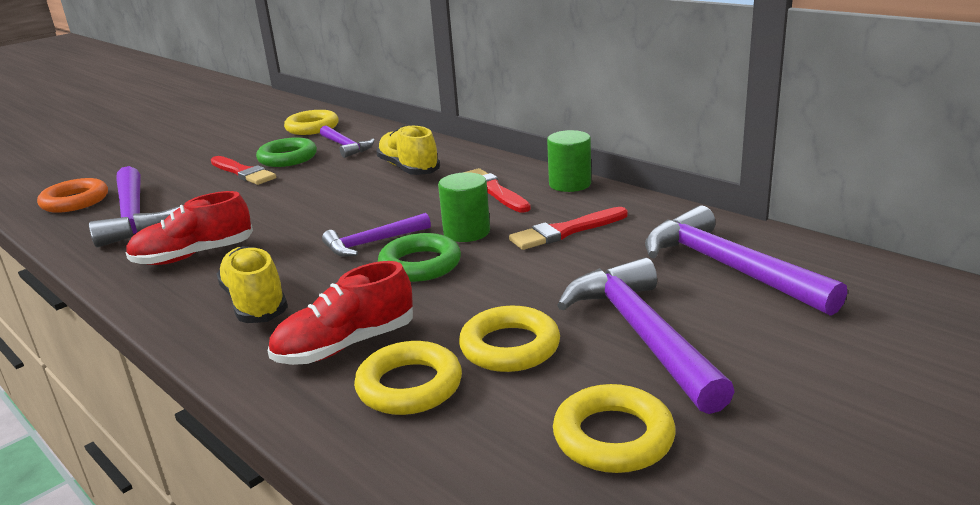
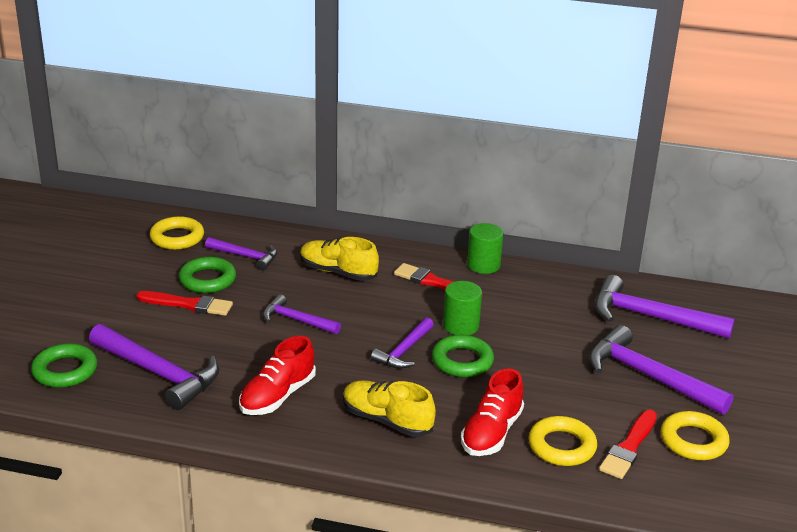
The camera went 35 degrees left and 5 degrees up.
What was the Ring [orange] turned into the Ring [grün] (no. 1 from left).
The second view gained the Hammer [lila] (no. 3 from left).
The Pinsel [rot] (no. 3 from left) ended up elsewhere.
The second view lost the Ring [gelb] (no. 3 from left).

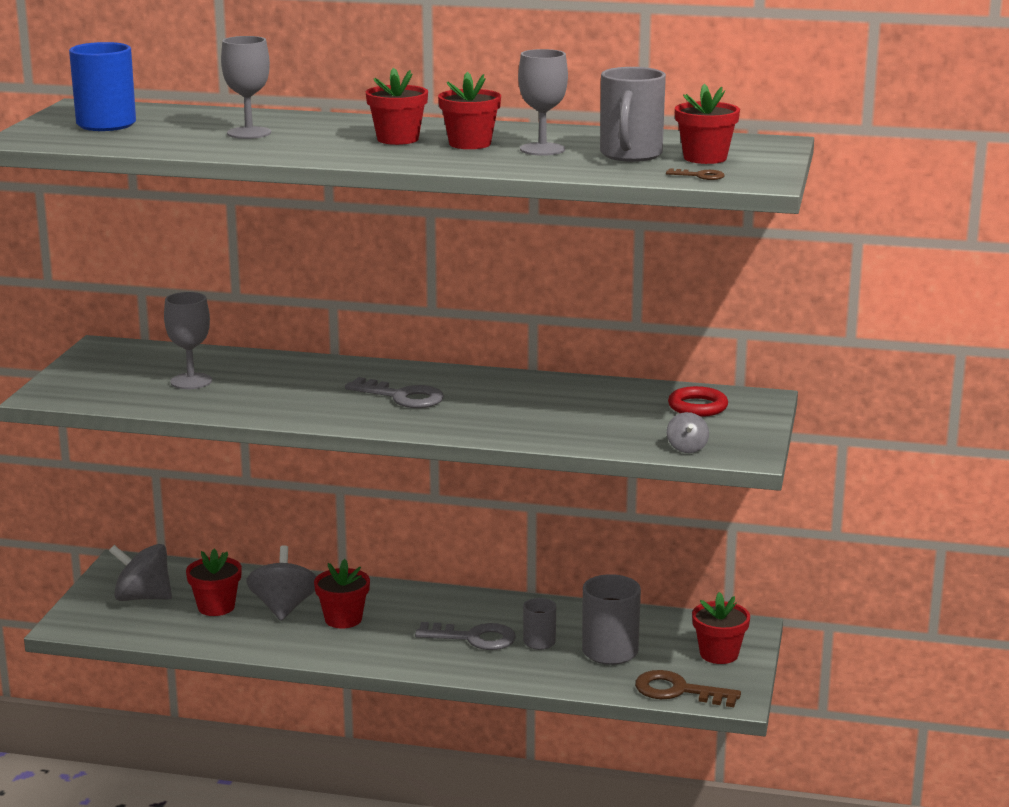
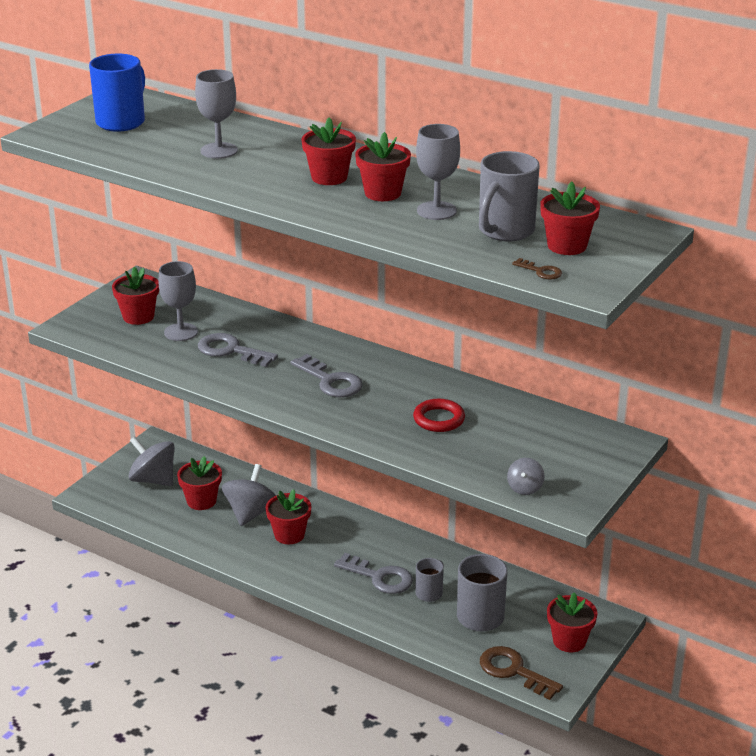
The camera went 20 degrees right and 10 degrees up.
The second view gained the Blumentopf [rot] (no. 1 from left).
The second view gained the Schlüssel [grau] (no. 1 from left).
The Ring [rot] ended up elsewhere.

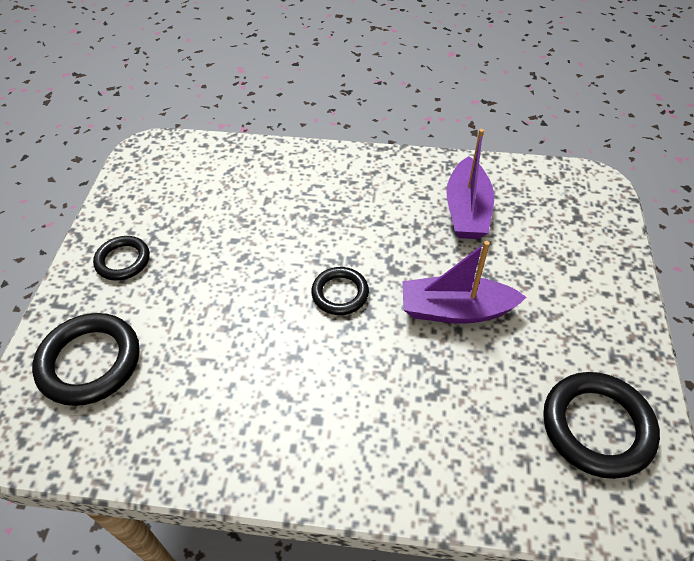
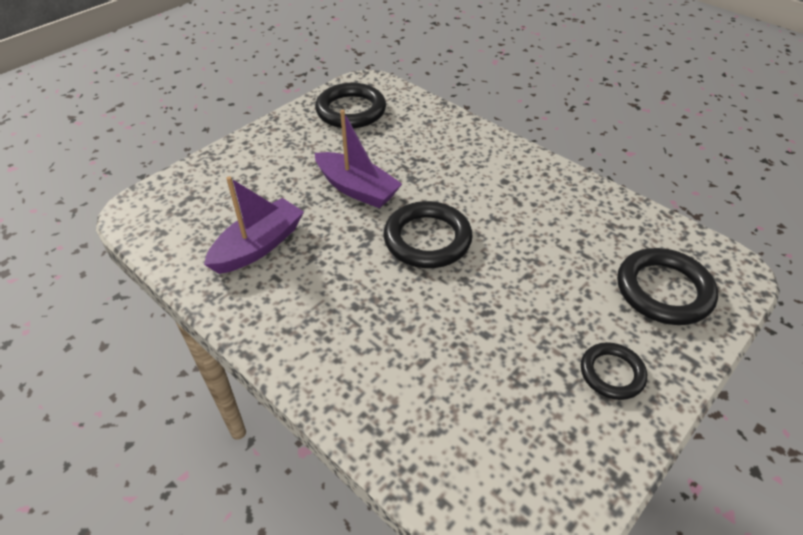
The camera went 145 degrees left and 5 degrees down.
The size of the Ring [schwarz] (no. 3 from left in the first image) changed by a factor of 1.65.

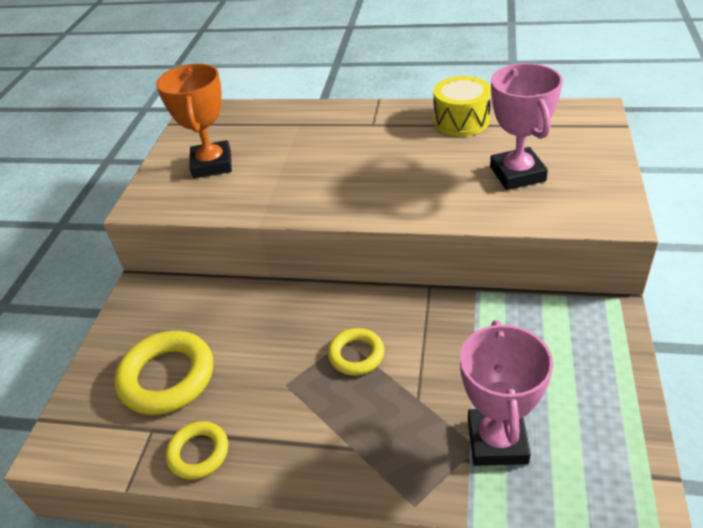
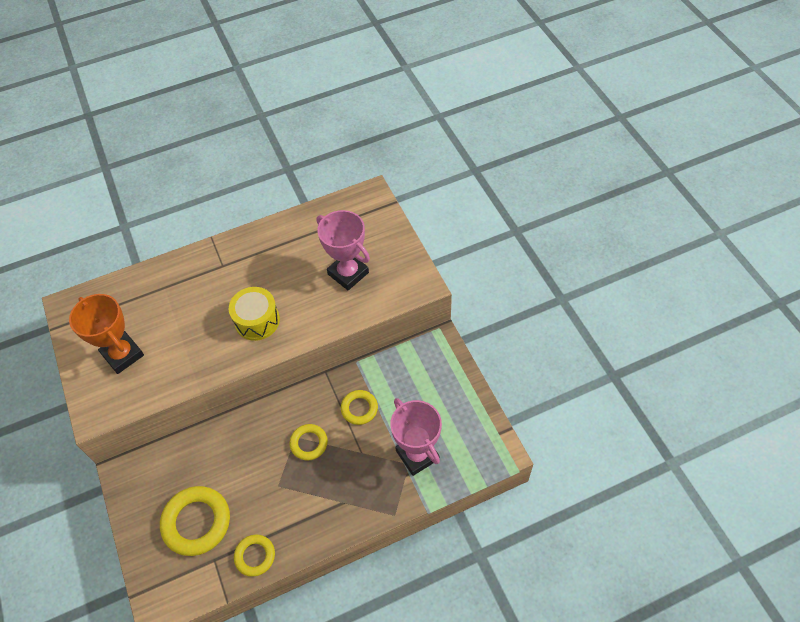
The camera went 35 degrees left and 15 degrees up.
The Trommel [gelb] ended up elsewhere.
The second view gained the Ring [gelb] (no. 4 from left).

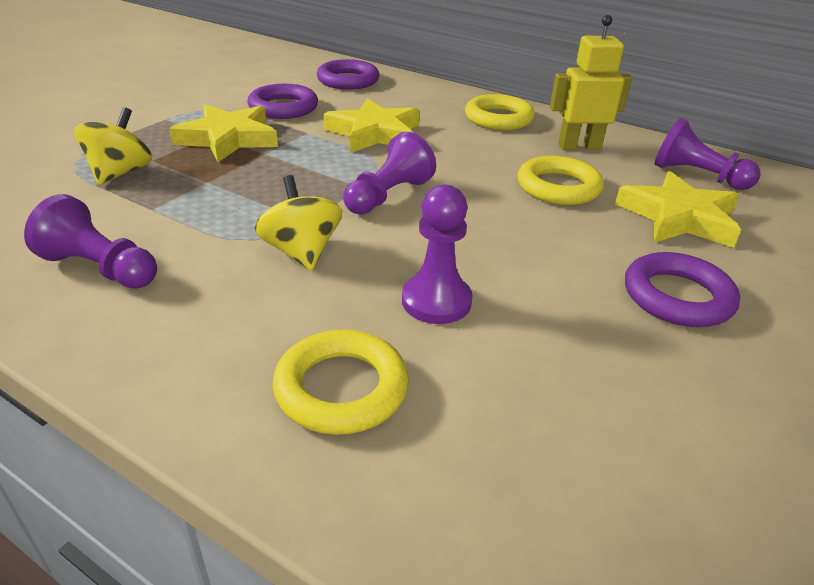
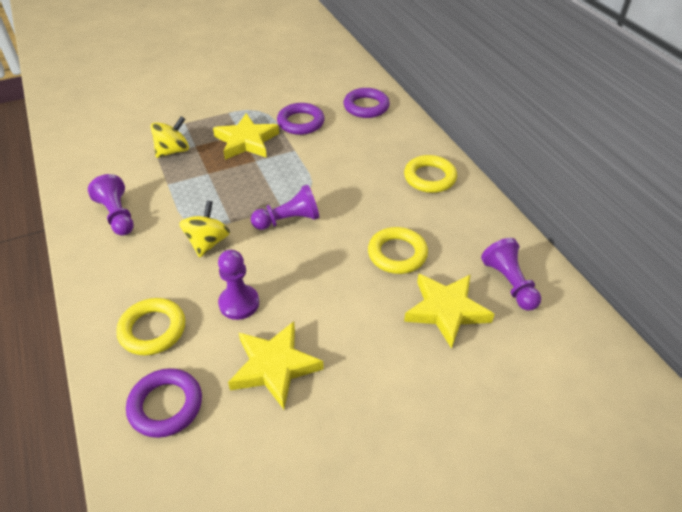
The camera went 35 degrees right and 10 degrees up.
The Ring [lila] (no. 3 from left in the first image) ended up elsewhere.
The Stern [gelb] (no. 2 from left) ended up elsewhere.
The second view lost the Roboter [gelb].

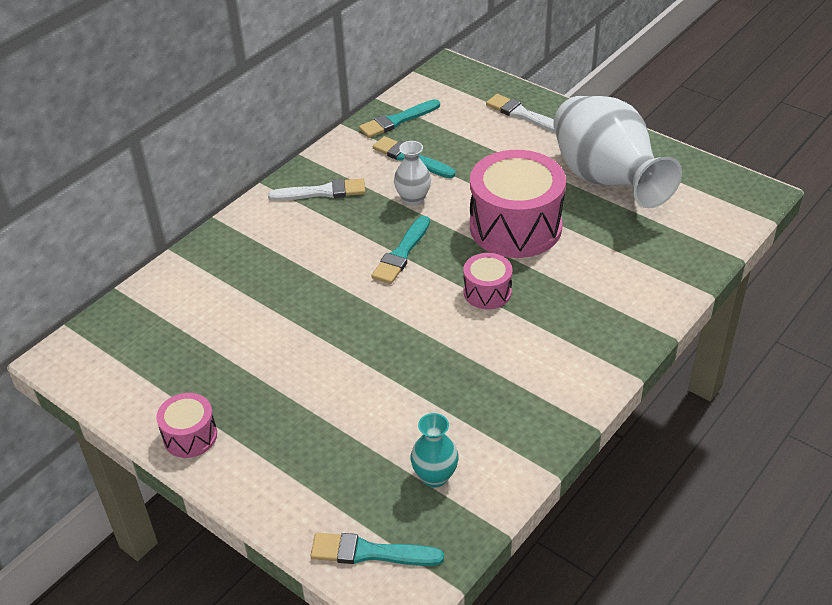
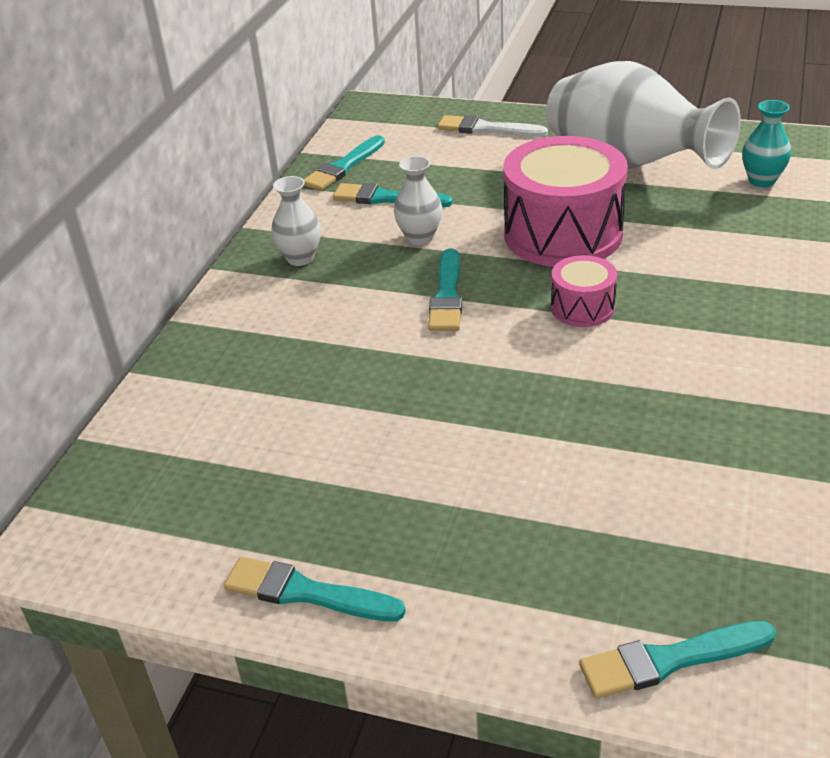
The camera went 20 degrees left and 5 degrees down.
Where the Trommel [rosa] (no. 1 from left) stood, the Pinsel [türkis] (no. 1 from left) came to stand.
Where the Pinsel [weiß] (no. 1 from left) stood, the Vase [weiß] (no. 1 from left) came to stand.
The Vase [türkis] ended up elsewhere.

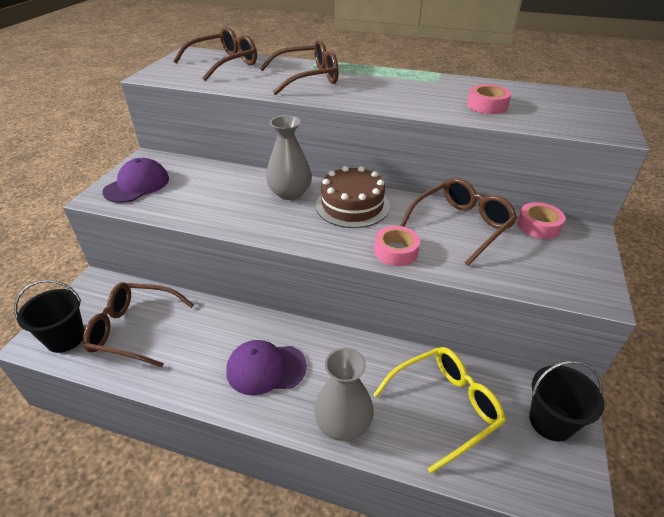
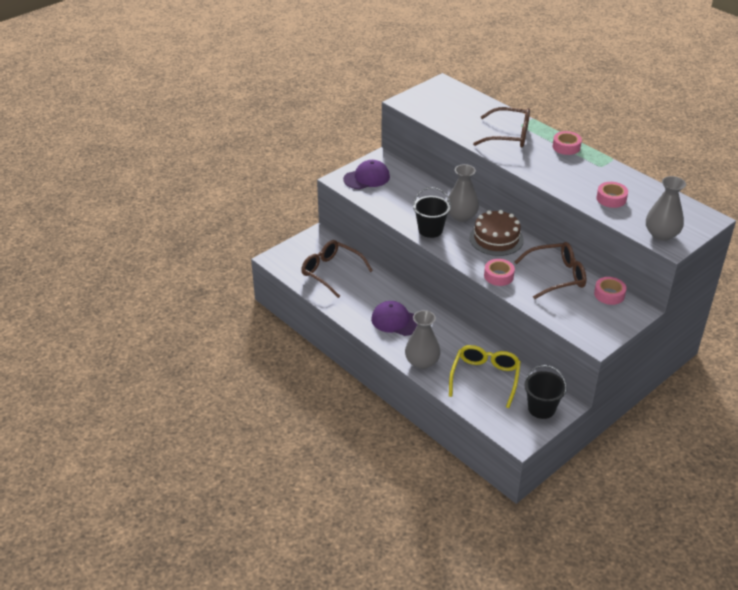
The camera went 30 degrees right and 0 degrees up.
The Eimer [schwarz] (no. 1 from left) ended up elsewhere.
The Brille [gelb] ended up facing another way, 75 degrees counterclockwise from before.
The second view gained the Klebeband [rosa] (no. 2 from left).
The second view gained the Vase [grau] (no. 3 from left).
The second view lost the Brille [braun] (no. 2 from left).

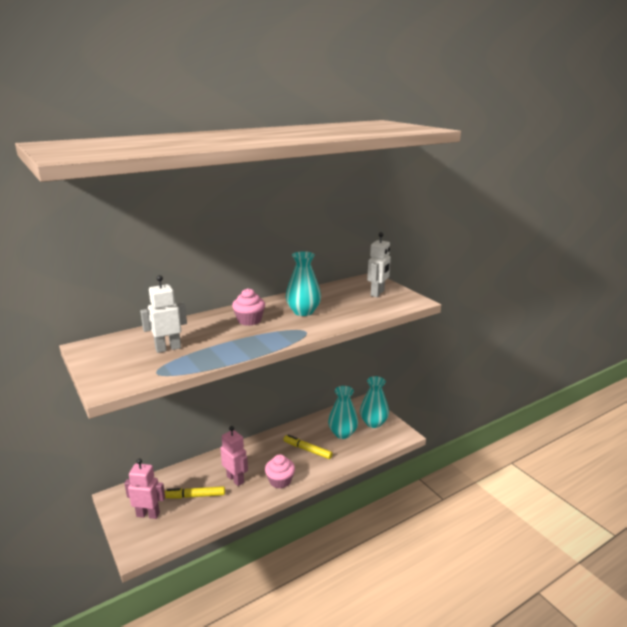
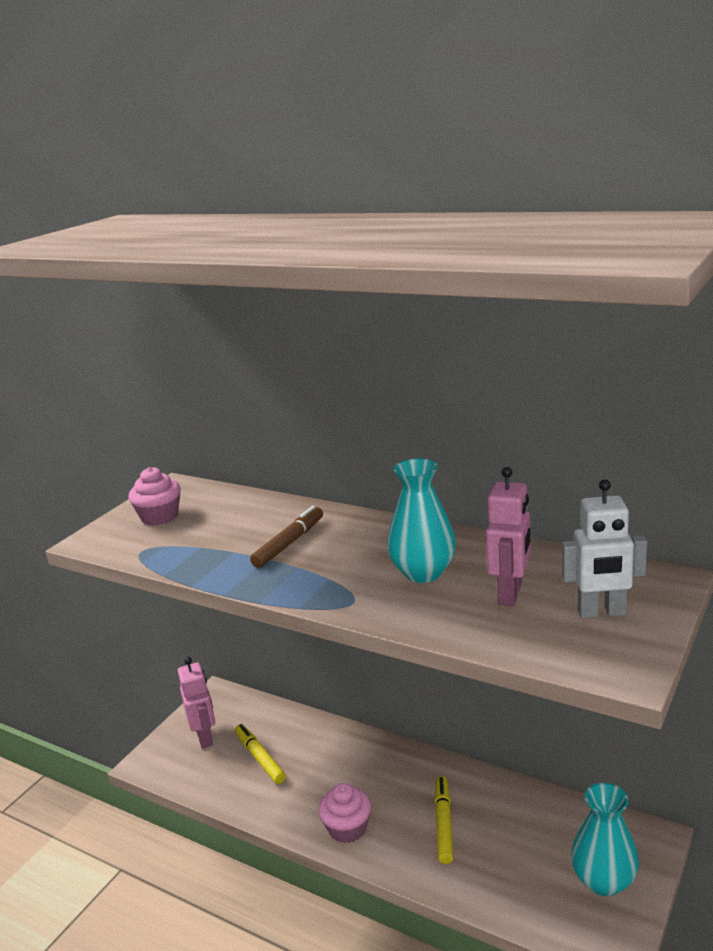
The camera went 65 degrees right and 0 degrees up.
The Muffin [rosa] (no. 1 from left) ended up elsewhere.
The second view gained the Filzstift [braun].
The Roboter [rosa] (no. 2 from left) ended up elsewhere.
The second view lost the Roboter [weiß] (no. 1 from left).
The second view lost the Vase [türkis] (no. 2 from left).

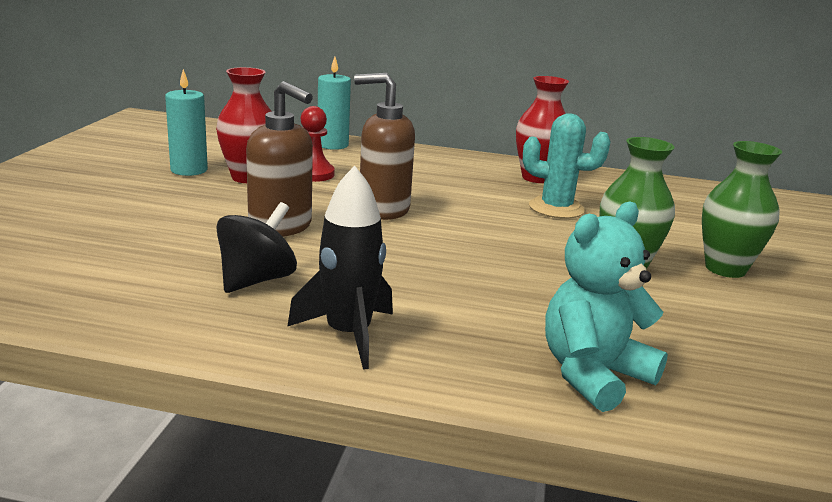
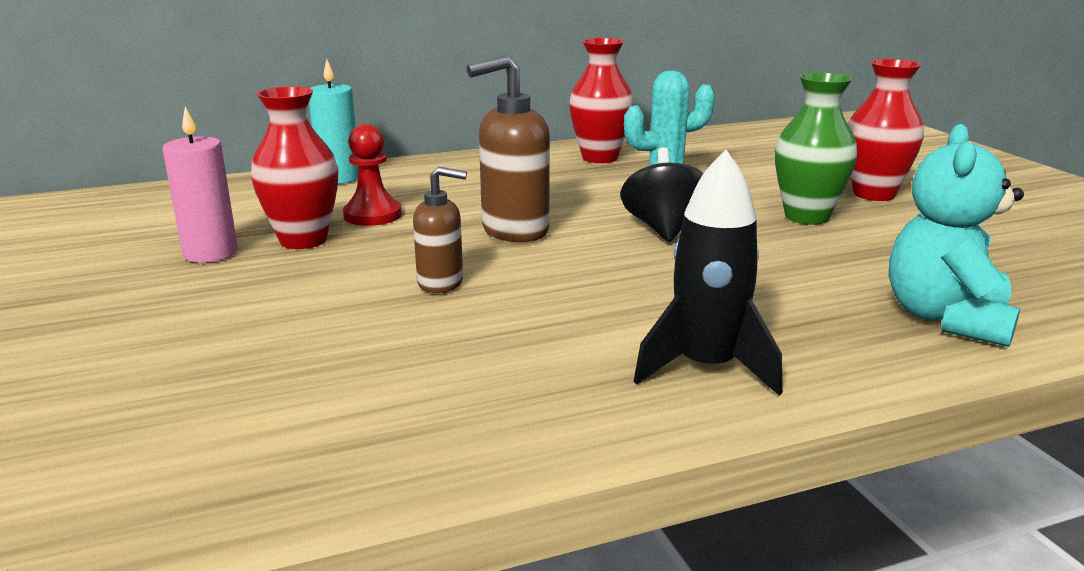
The camera went 30 degrees left and 0 degrees up.
What was the Kerze [türkis] (no. 1 from left) turned into the Kerze [rosa].
The size of the Seifenspender [braun] (no. 1 from left) changed by a factor of 0.61.
The Kreisel [schwarz] ended up elsewhere.
What was the Vase [grün] (no. 2 from left) turned into the Vase [rot] (no. 3 from left).

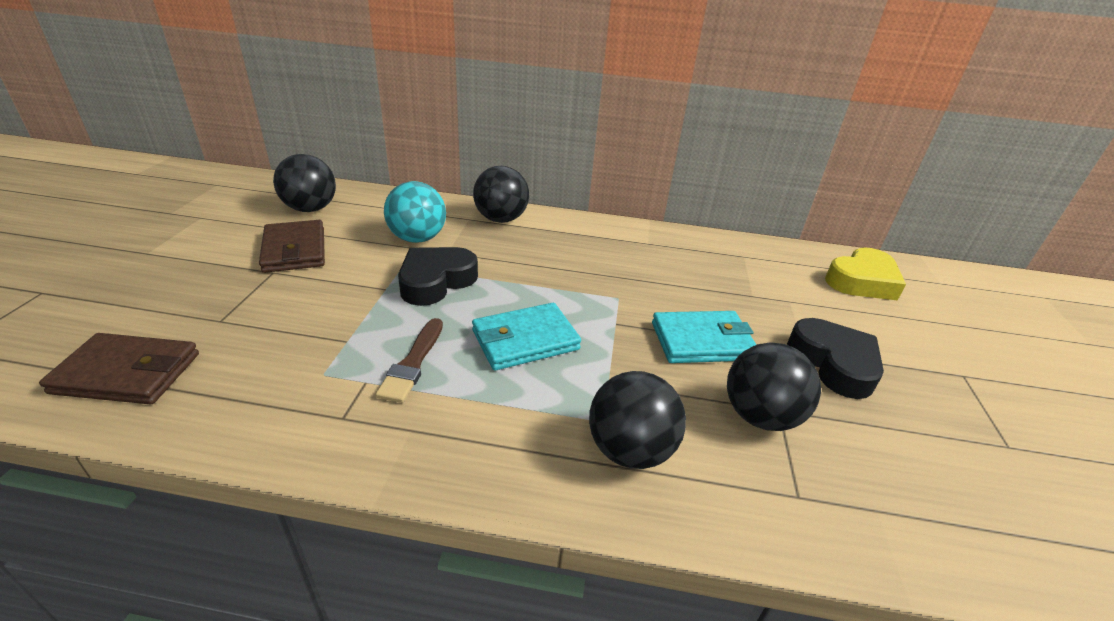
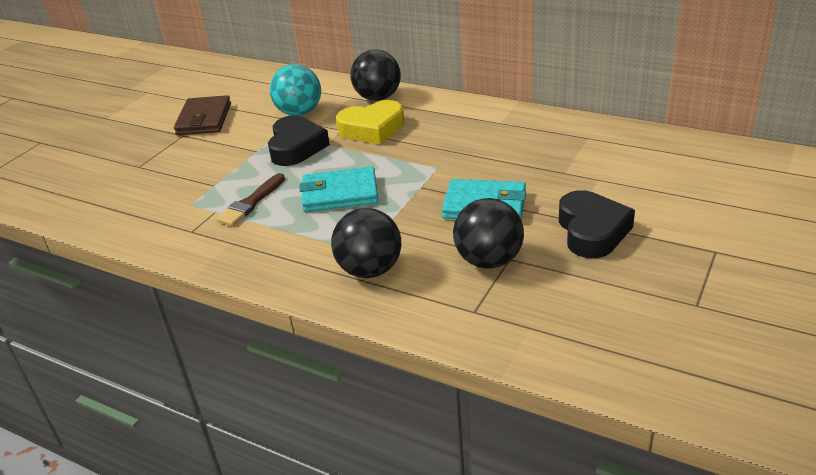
The camera went 25 degrees right and 0 degrees up.
The Herz [schwarz] (no. 1 from left) ended up facing another way, 120 degrees clockwise from before.
The Herz [gelb] ended up elsewhere.
The second view lost the Geldbörse [braun] (no. 1 from left).
The second view lost the Ball [schwarz] (no. 1 from left).

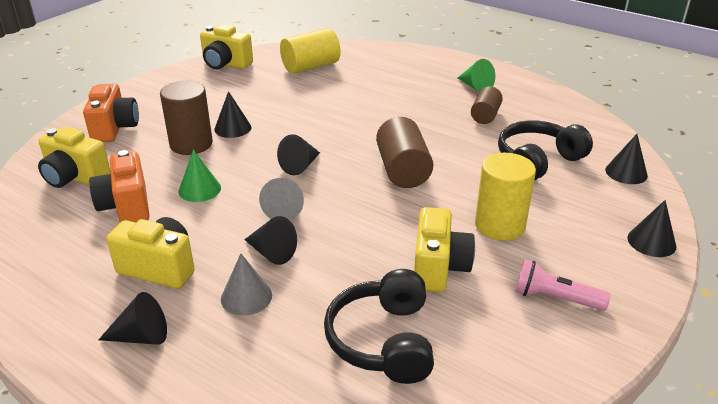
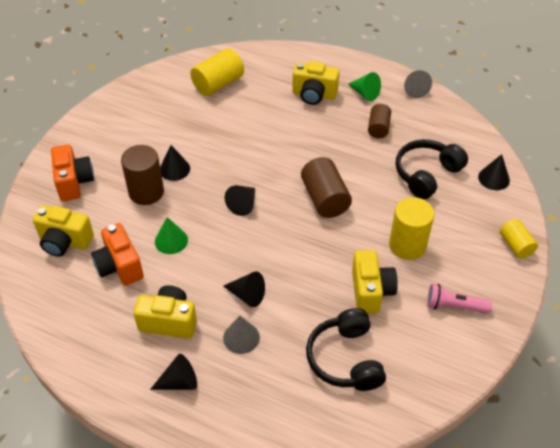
The camera went 10 degrees left and 15 degrees up.
The Kamera [gelb] (no. 3 from left) ended up elsewhere.
The Kegel [grau] (no. 2 from left) ended up elsewhere.
Where the Kegel [schwarz] (no. 6 from left) stood, the Vollzylinder [gelb] (no. 3 from left) came to stand.

